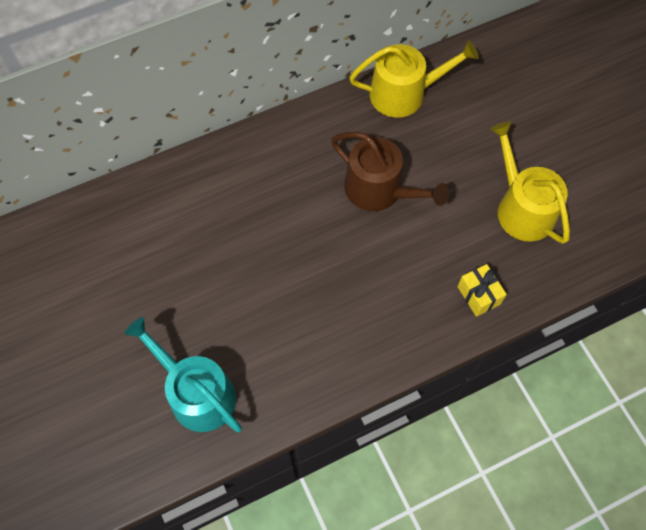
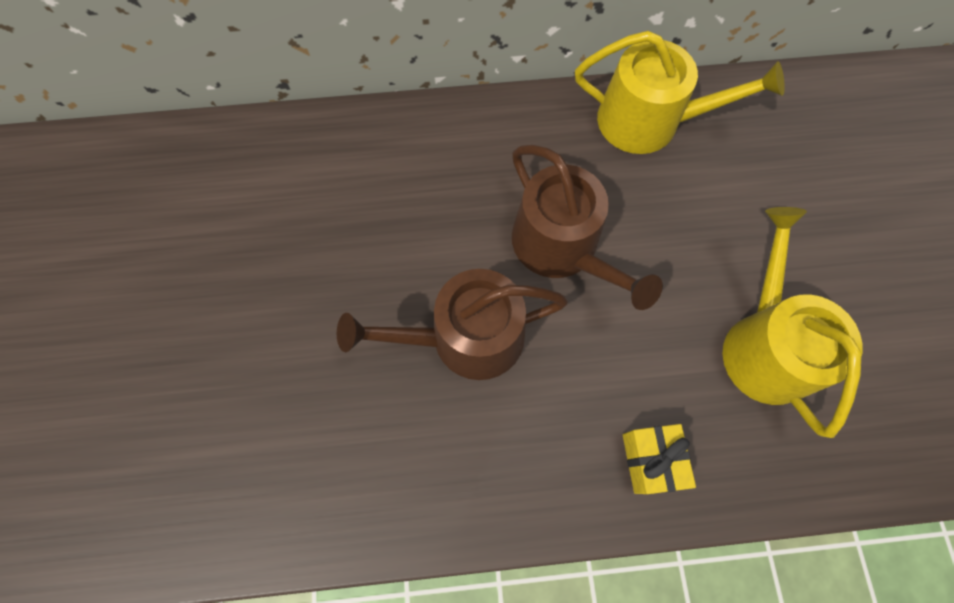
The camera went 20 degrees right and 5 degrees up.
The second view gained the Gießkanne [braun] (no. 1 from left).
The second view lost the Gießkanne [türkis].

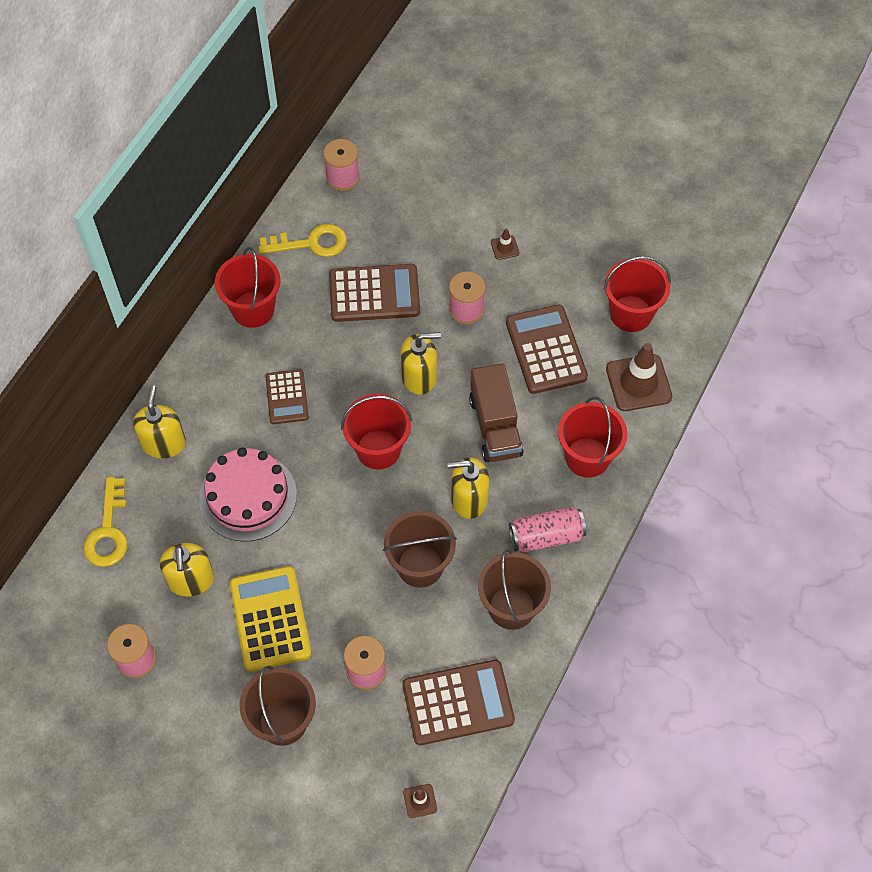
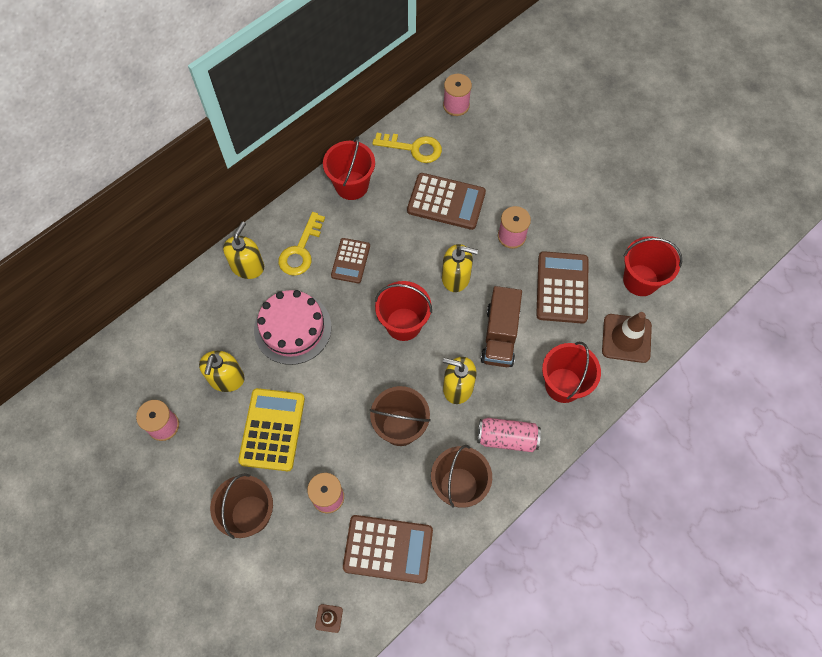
The camera went 20 degrees right and 5 degrees up.
The Schlüssel [gelb] (no. 1 from left) ended up elsewhere.
The second view lost the Leitkegel [braun] (no. 2 from left).

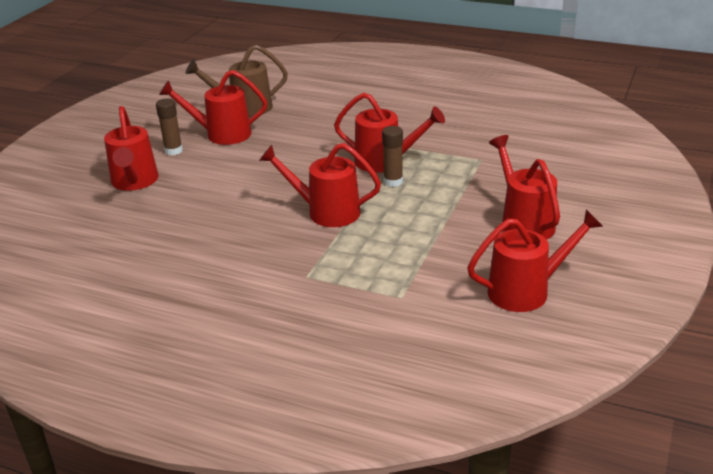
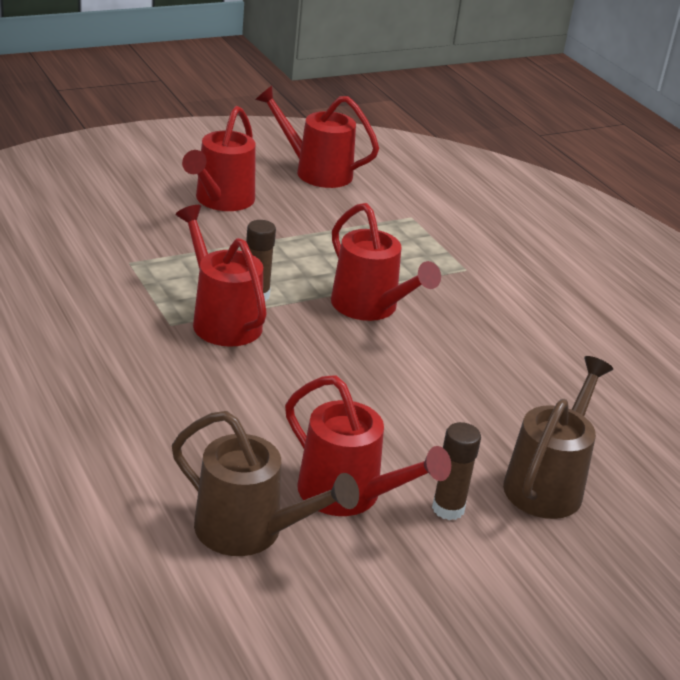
The camera went 145 degrees left and 0 degrees up.
What was the Gießkanne [rot] (no. 1 from left) turned into the Gießkanne [braun] (no. 2 from left).

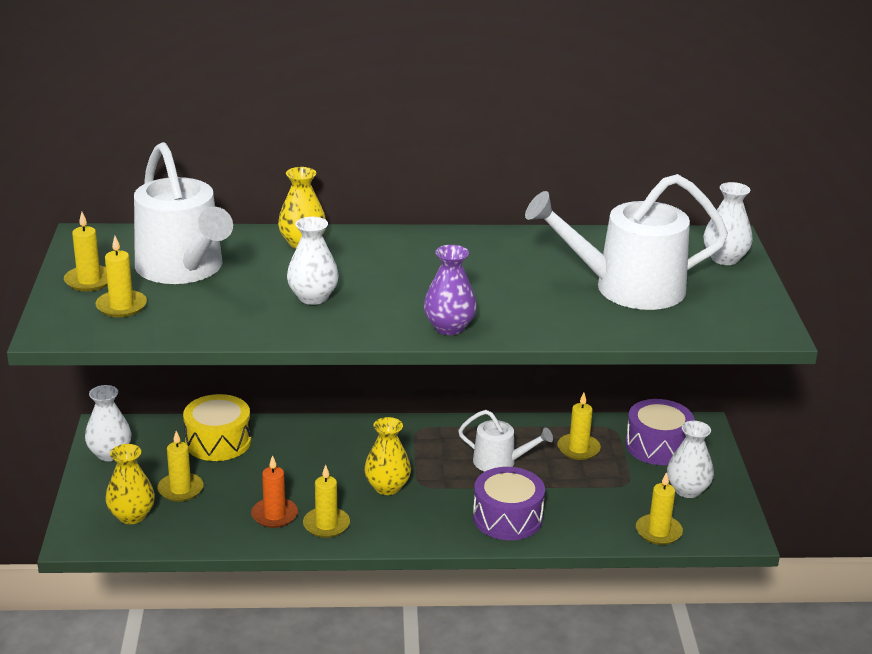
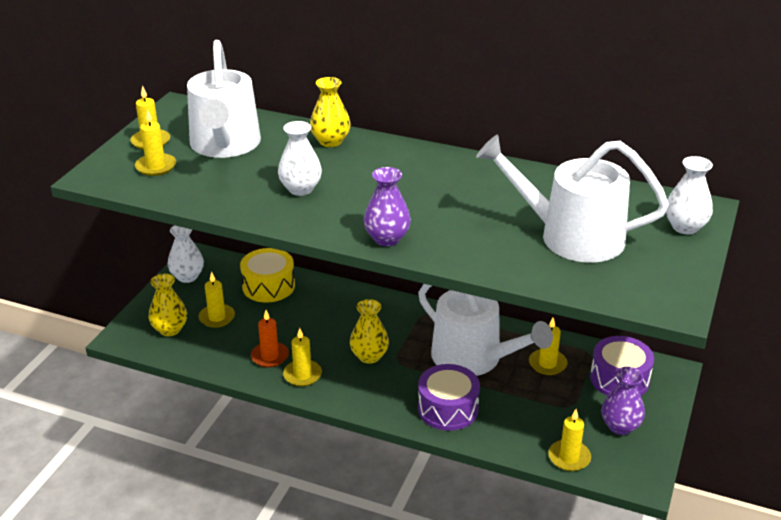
The camera went 25 degrees right and 5 degrees up.
The size of the Gießkanne [weiß] (no. 2 from left) changed by a factor of 1.91.
What was the Vase [weiß] (no. 3 from left) turned into the Vase [lila] (no. 2 from left).

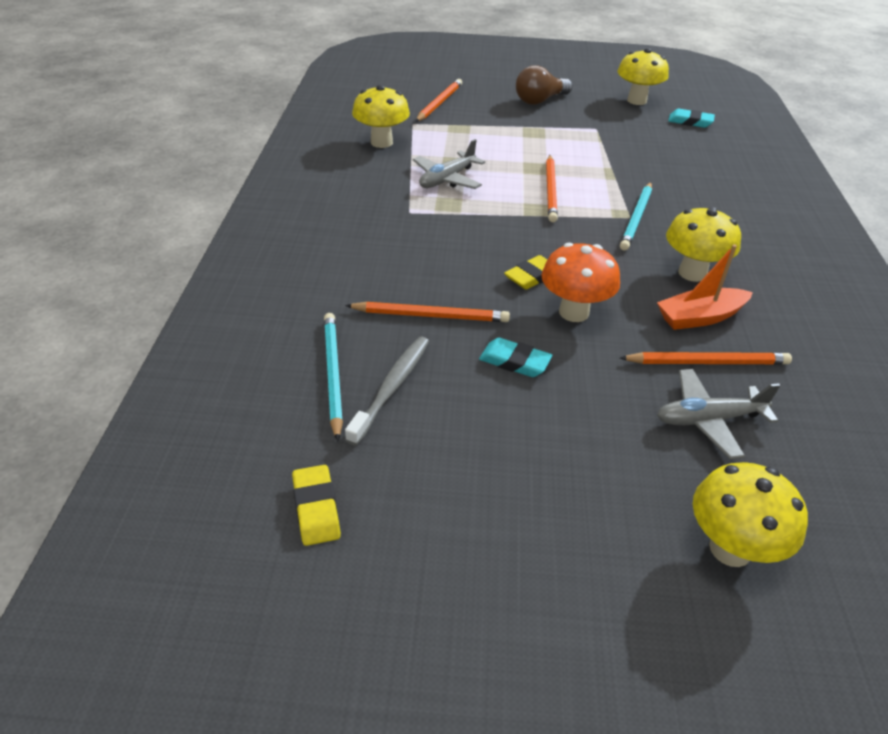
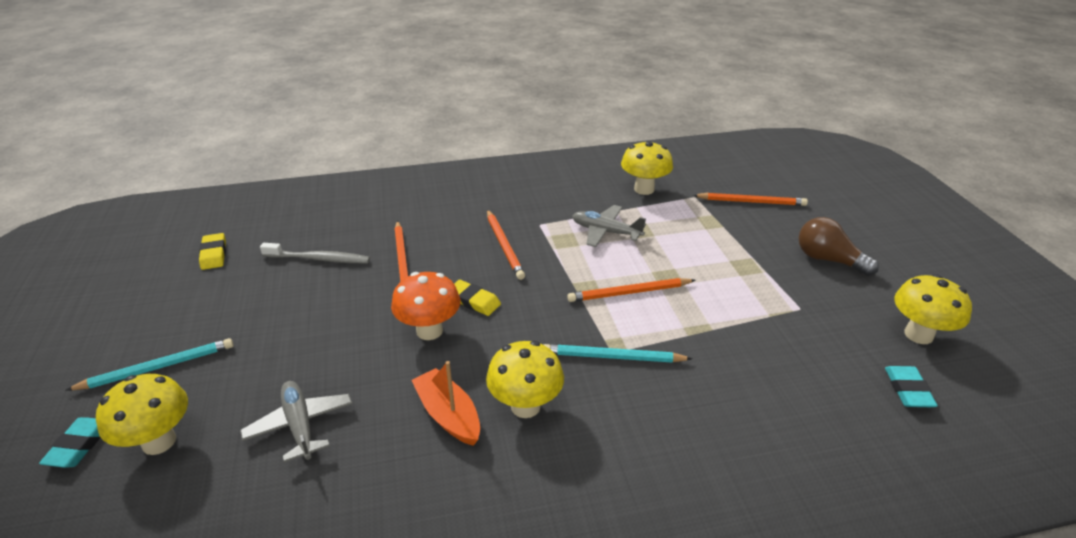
The camera went 75 degrees right and 5 degrees down.
The Radiergummi [türkis] (no. 1 from left) ended up elsewhere.
The Bleistift [türkis] (no. 1 from left) ended up elsewhere.
The Radiergummi [gelb] (no. 1 from left) ended up facing another way, 75 degrees counterclockwise from before.
The Bleistift [orange] (no. 4 from left in the first image) ended up elsewhere.

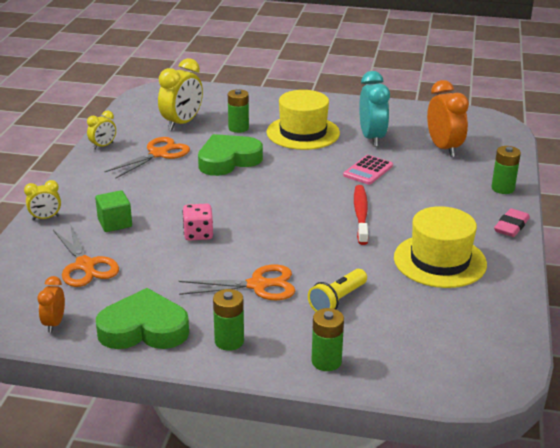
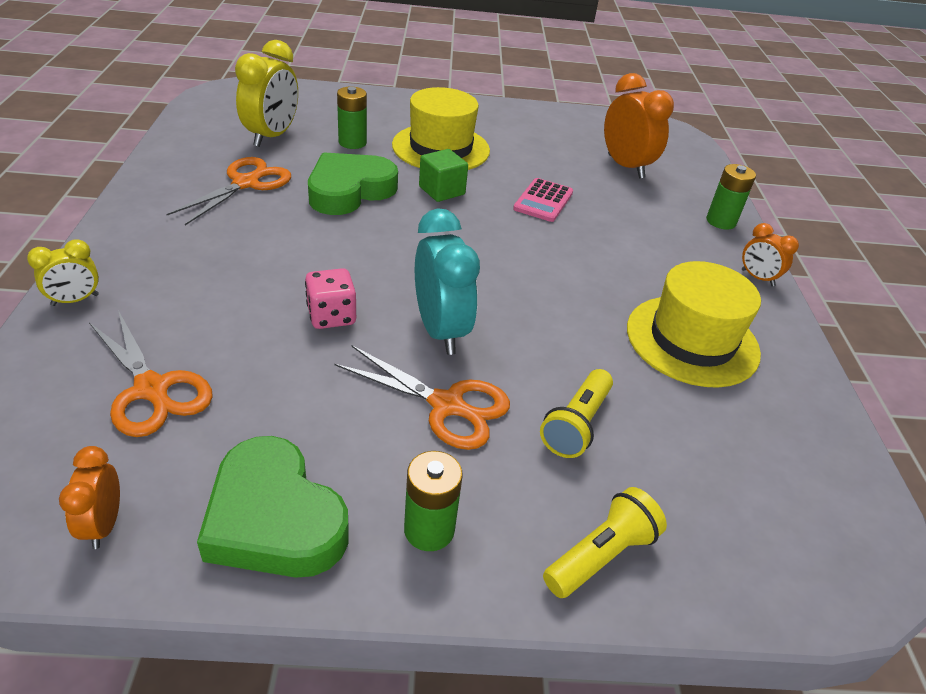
The camera went 15 degrees left and 10 degrees up.
The Herz [grün] (no. 1 from left) ended up facing another way, 120 degrees counterclockwise from before.
The Schere [orange] (no. 3 from left) ended up facing another way, 45 degrees clockwise from before.
The Wecker [türkis] ended up elsewhere.
The Kubus [grün] ended up elsewhere.
Where the Batterie [grün] (no. 3 from left) stood, the Taschenlampe [gelb] (no. 2 from left) came to stand.
Where the Radiergummi [rosa] stood, the Wecker [orange] (no. 3 from left) came to stand.
The second view lost the Wecker [gelb] (no. 2 from left).
The second view lost the Zahnbürste [rot].

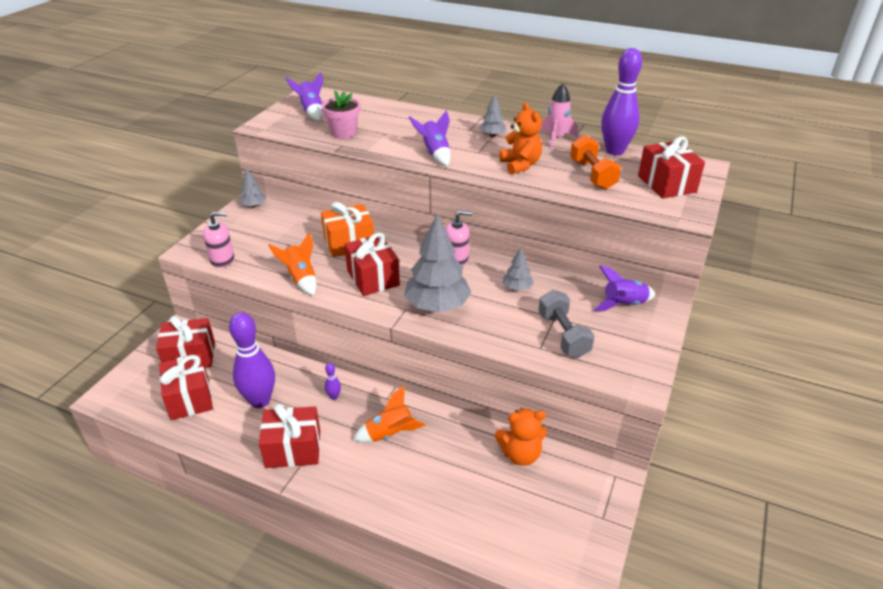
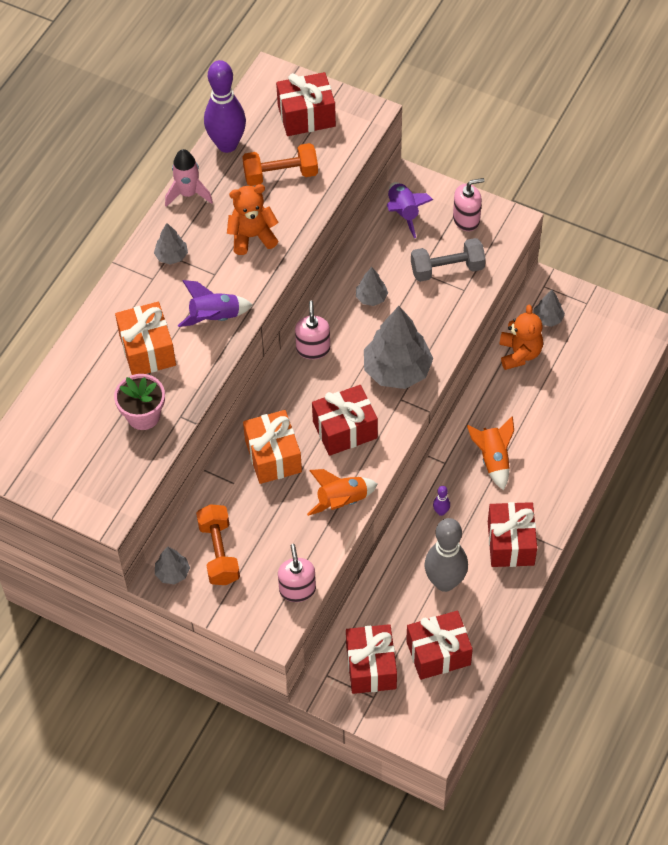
The camera went 85 degrees left and 20 degrees up.
The second view gained the Geschenk [orange] (no. 1 from left).
The second view gained the Hantel [orange] (no. 1 from left).
What was the Bowlingkegel [lila] (no. 1 from left) turned into the Bowlingkegel [grau].
The second view gained the Seifenspender [rosa] (no. 3 from left).
The second view gained the Baum [grau] (no. 5 from left).
The second view lost the Rakete [lila] (no. 1 from left).

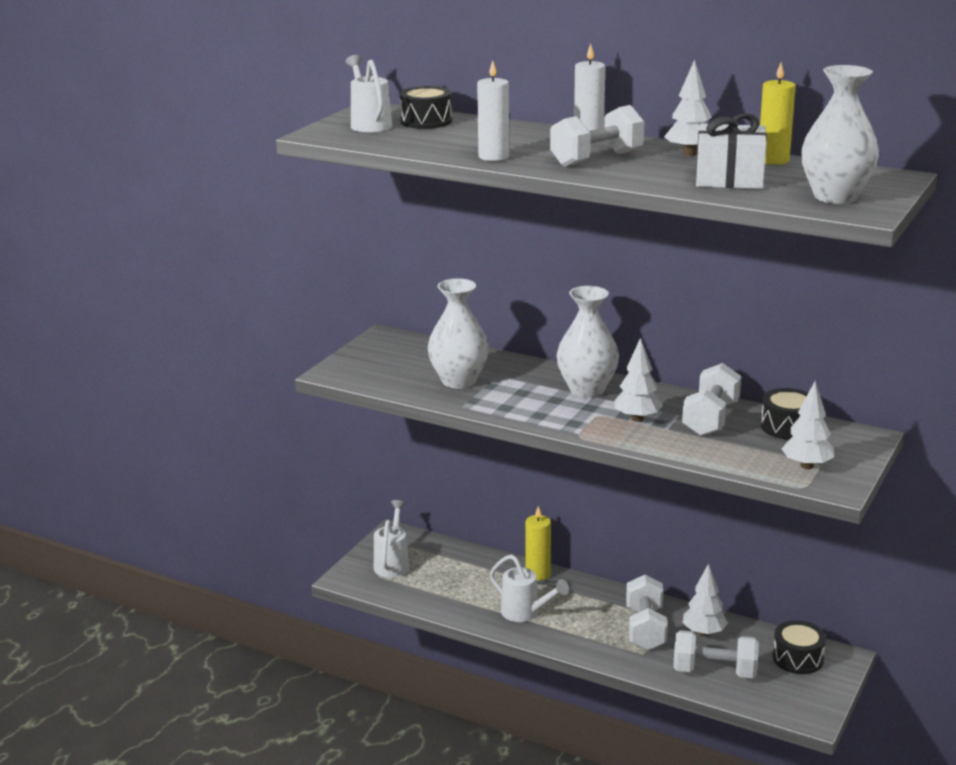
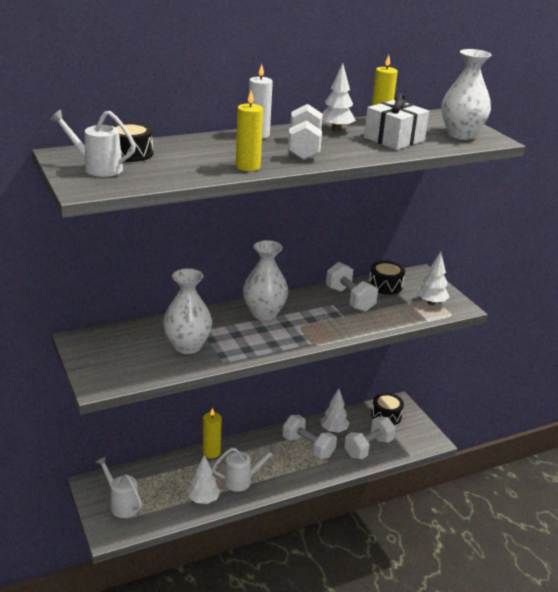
The camera went 55 degrees left and 5 degrees up.
The Baum [weiß] (no. 1 from left) ended up elsewhere.
What was the Kerze [weiß] (no. 1 from left) turned into the Kerze [gelb] (no. 2 from left).

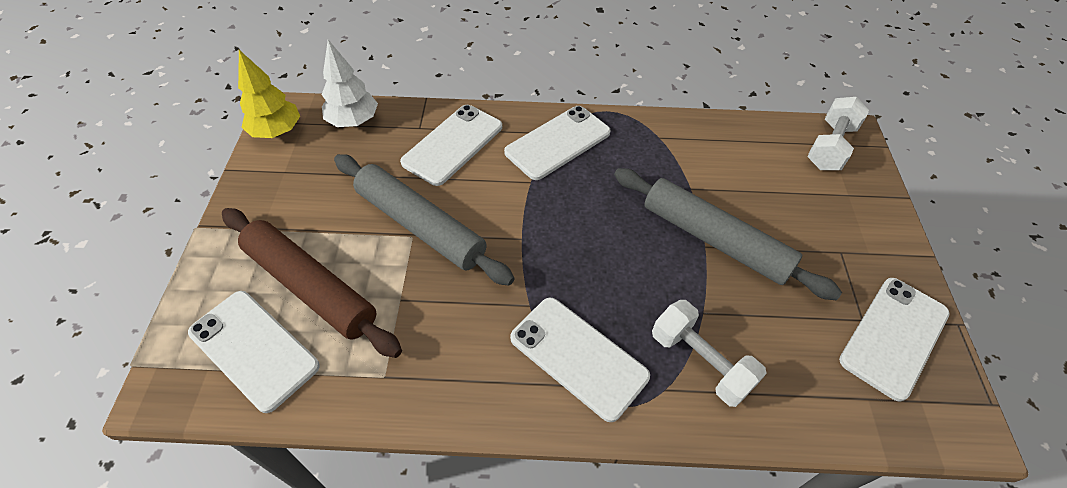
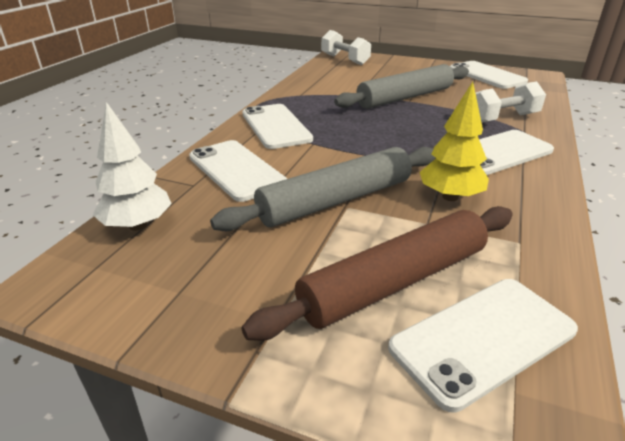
The camera went 70 degrees left and 20 degrees down.
The Baum [gelb] ended up elsewhere.

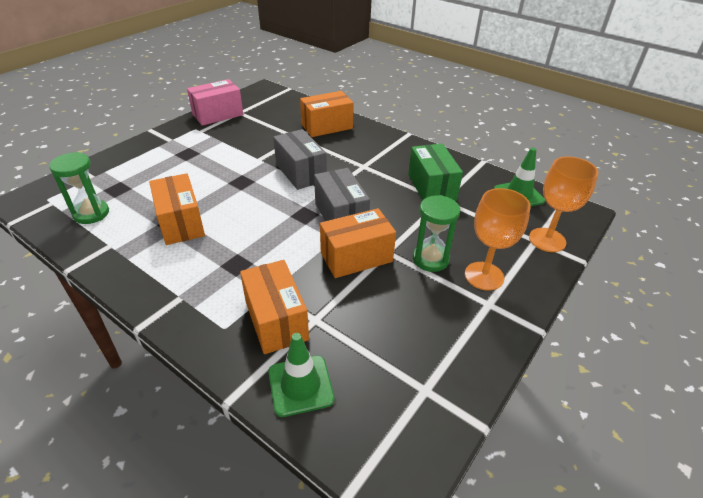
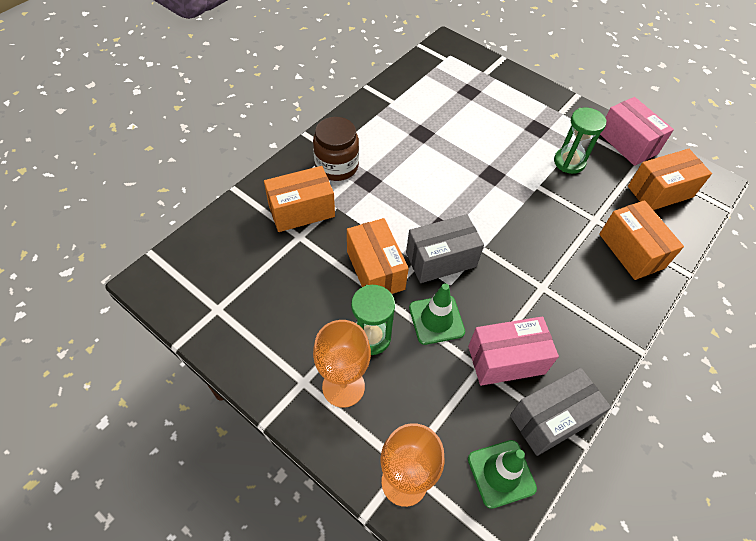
The camera went 90 degrees right and 15 degrees up.
The second view gained the Einmachglas [braun].
The Leitkegel [grün] (no. 1 from left) ended up elsewhere.
What was the Schachtel [grün] turned into the Schachtel [rosa] (no. 1 from left).
The Schachtel [grau] (no. 1 from left in the first image) ended up elsewhere.
The Sanduhr [grün] (no. 1 from left in the first image) ended up elsewhere.
The Schachtel [orange] (no. 1 from left in the first image) ended up elsewhere.

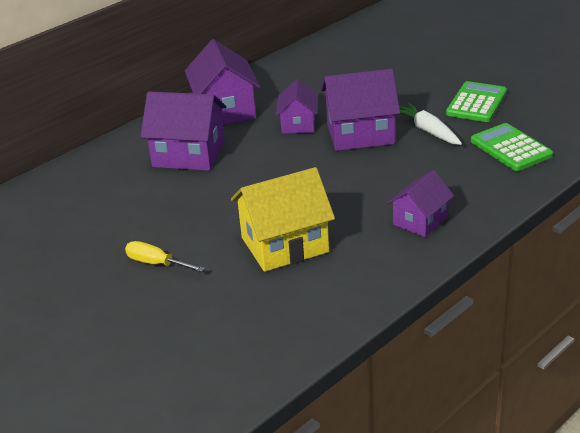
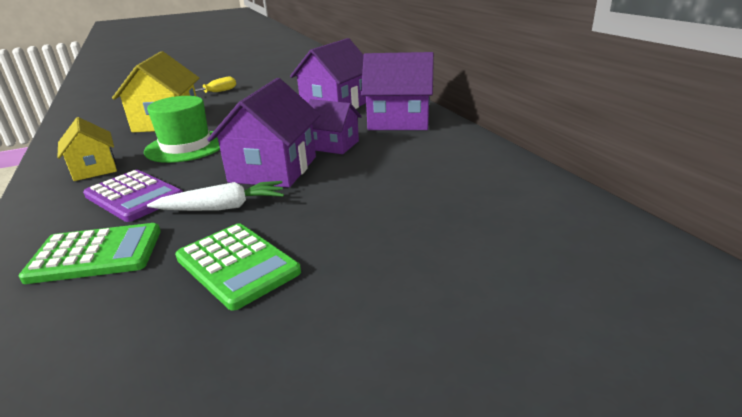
The camera went 110 degrees right and 5 degrees down.
What was the Haus [lila] (no. 5 from left) turned into the Haus [gelb] (no. 1 from left).
The second view gained the Taschenrechner [lila].
The second view gained the Hut [grün].

